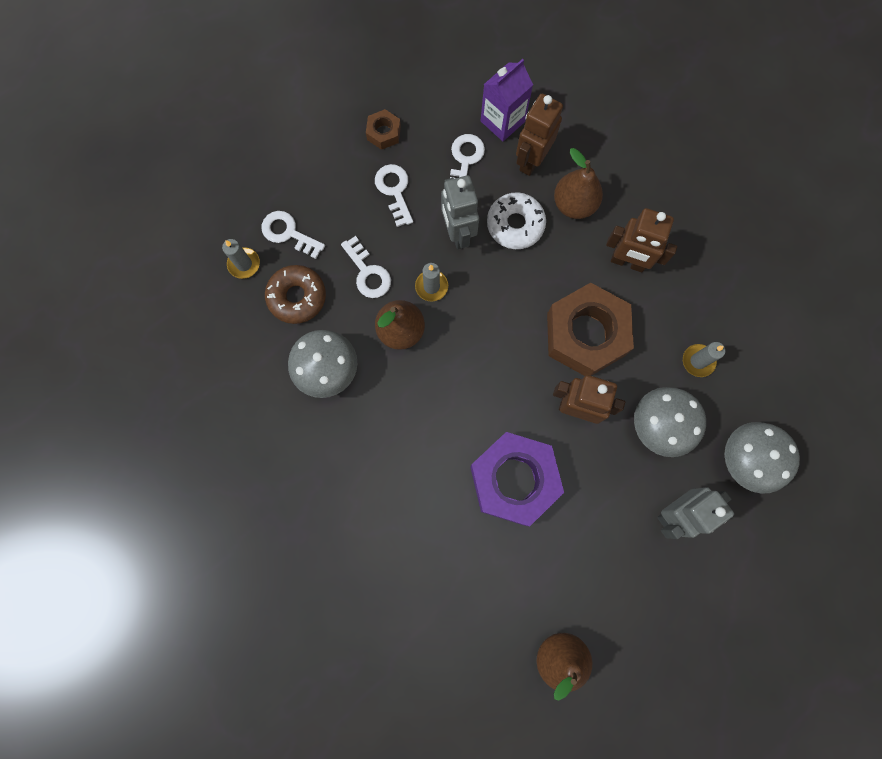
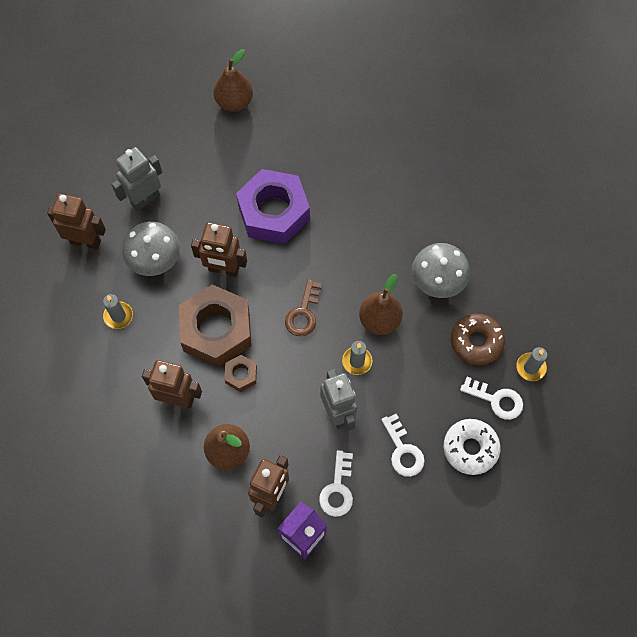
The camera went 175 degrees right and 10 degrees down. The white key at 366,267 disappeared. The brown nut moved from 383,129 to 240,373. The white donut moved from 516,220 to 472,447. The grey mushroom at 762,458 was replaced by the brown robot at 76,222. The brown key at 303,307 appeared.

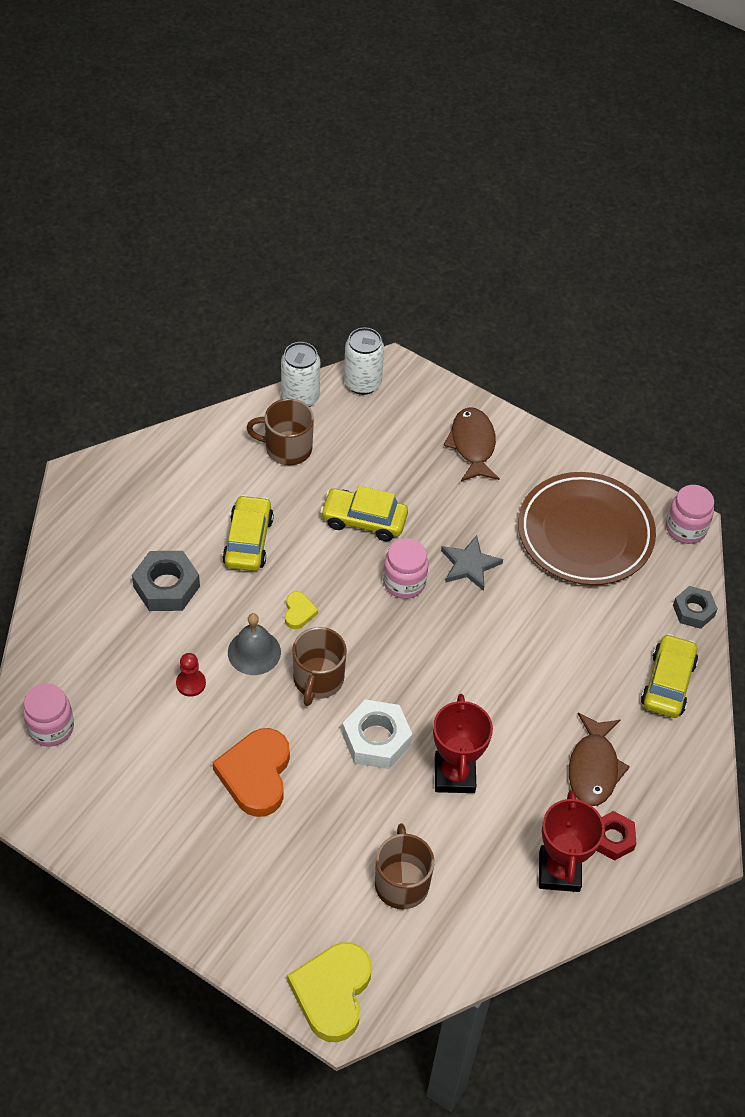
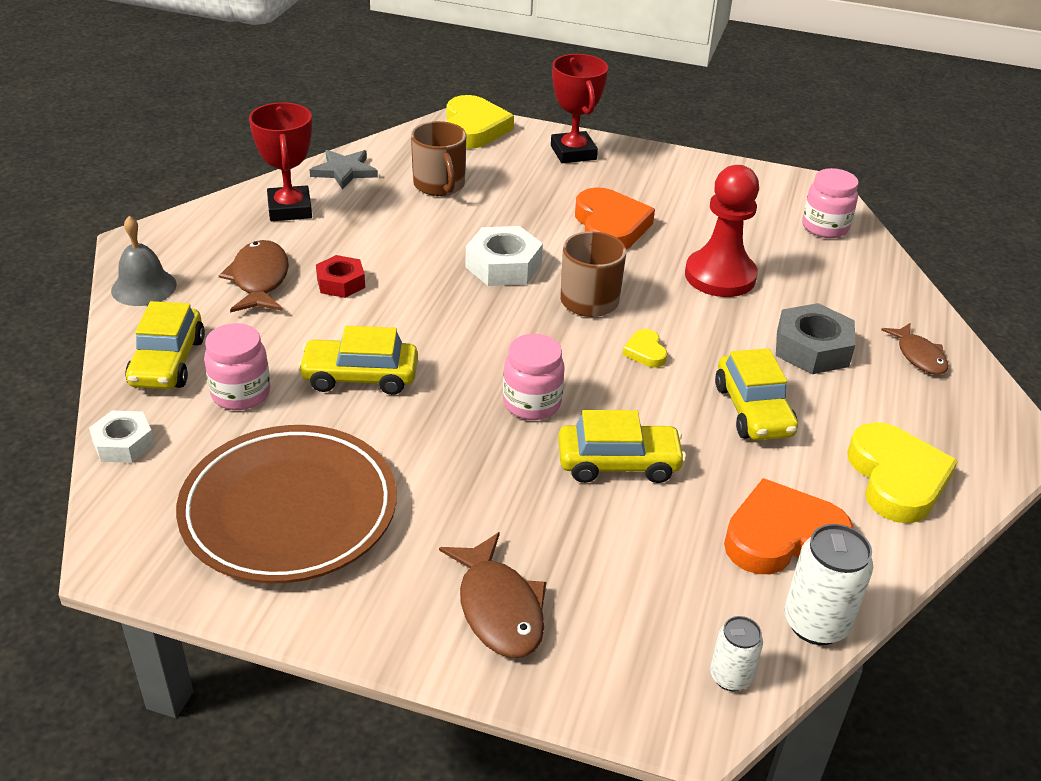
The camera went 165 degrees right and 15 degrees down. The red pawn at 191,675 changed to 2.15 times the size. The grey bell moved from 254,644 to 144,261. The brown mug at 280,432 was replaced by the orange heart at 789,526. The white can at 364,361 changed to 0.61 times the size. The red trophy moved from 463,743 to 579,108. The grey star moved from 472,563 to 344,170. The red nut moved from 616,836 to 340,276. The pink jar moved from 690,514 to 237,366. The grey nut at 695,607 became the white nut at 122,437. The yellow car at 358,360 appeared. The yellow heart at 902,472 appeared. The brown fish at 914,349 appeared.

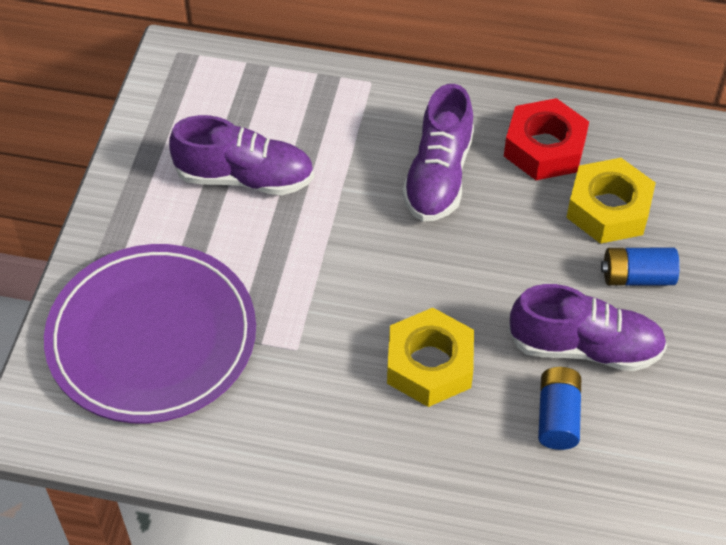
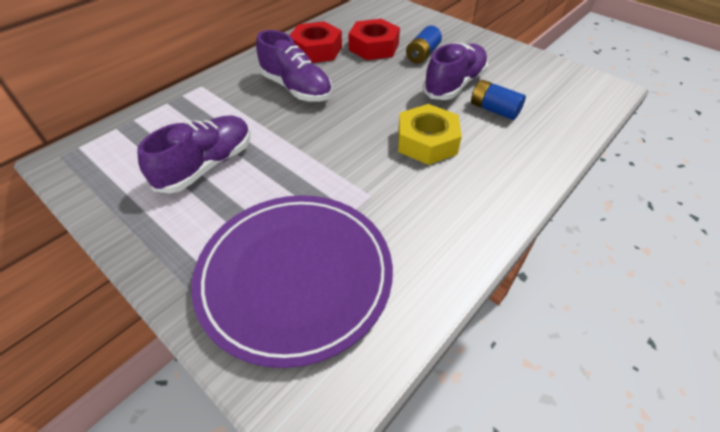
The camera went 60 degrees left and 5 degrees down. The yellow nut at 611,201 became the red nut at 374,39.

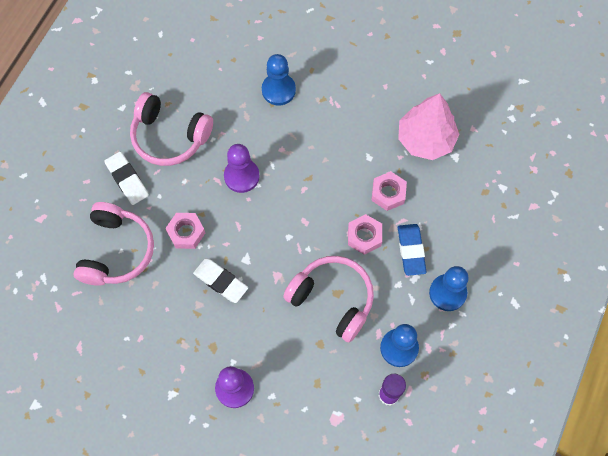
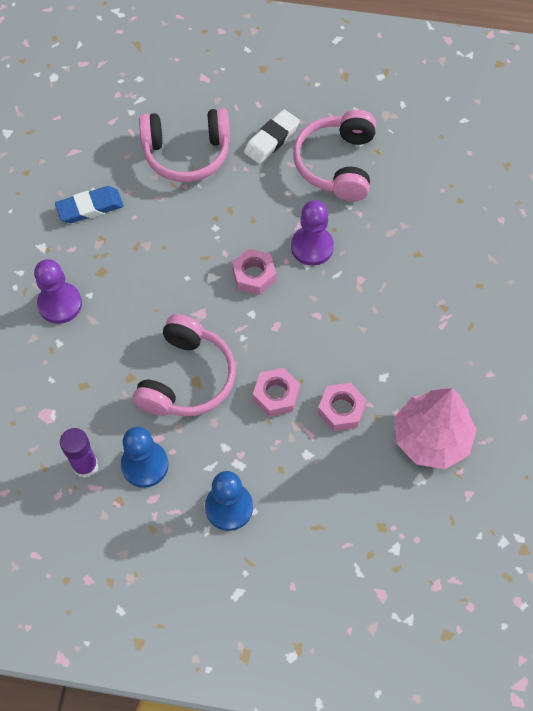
The camera went 75 degrees right and 5 degrees down. The pink nut moved from 185,231 to 254,272. The white eraser at 220,280 disappeared. The blue pawn at 279,80 disappeared. The blue eraser moved from 412,250 to 89,204.

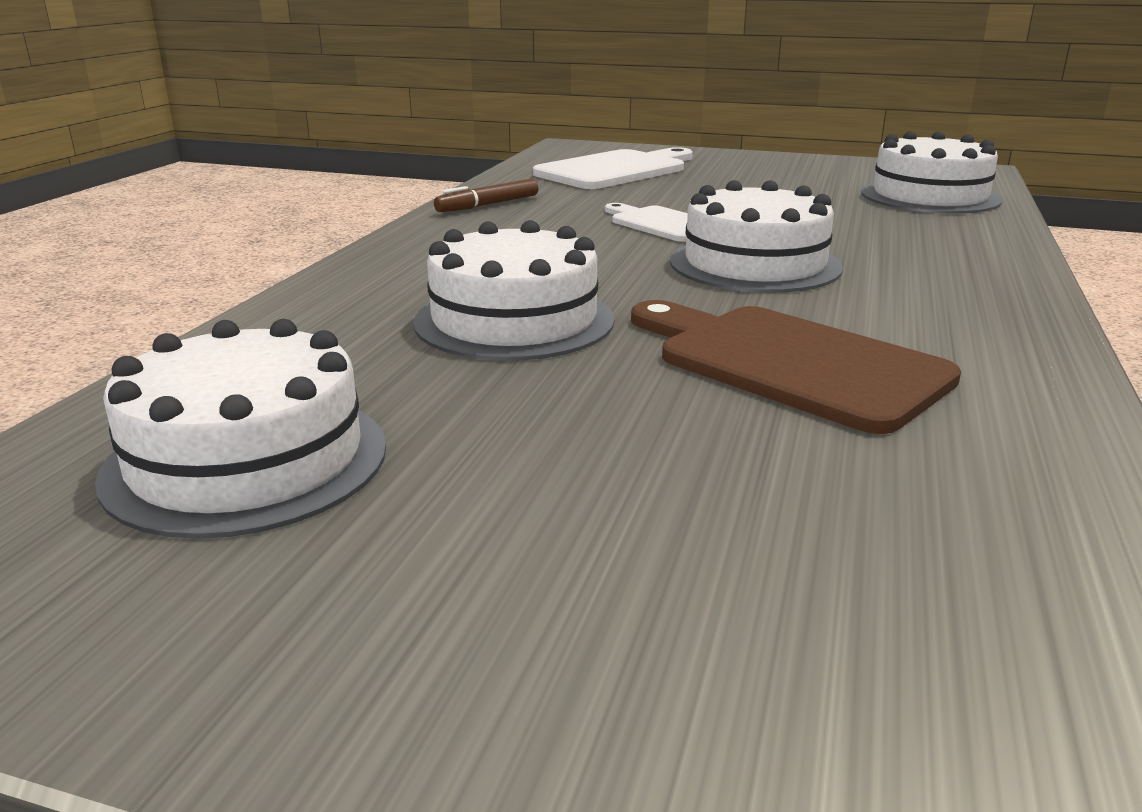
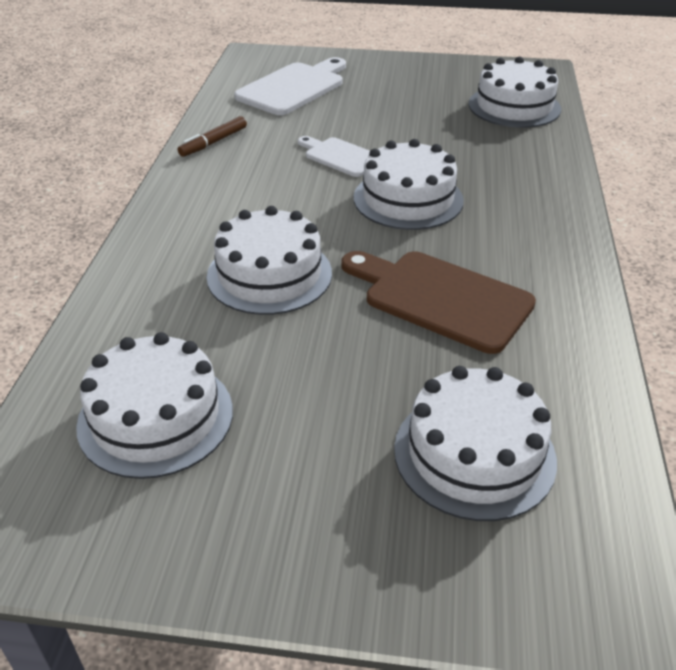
The camera went 10 degrees left and 15 degrees up. The white cake at 475,443 appeared.

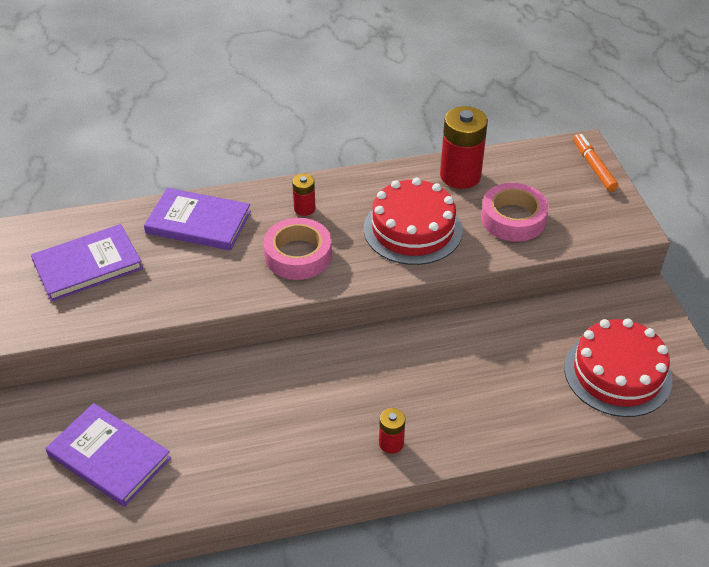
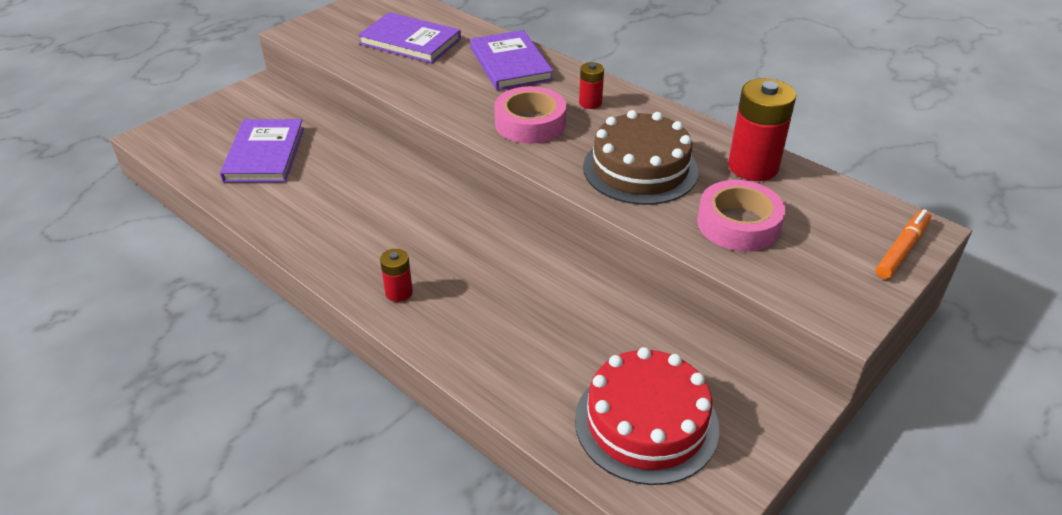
The camera went 55 degrees right and 5 degrees down. The red cake at 413,221 became the brown cake at 641,157.

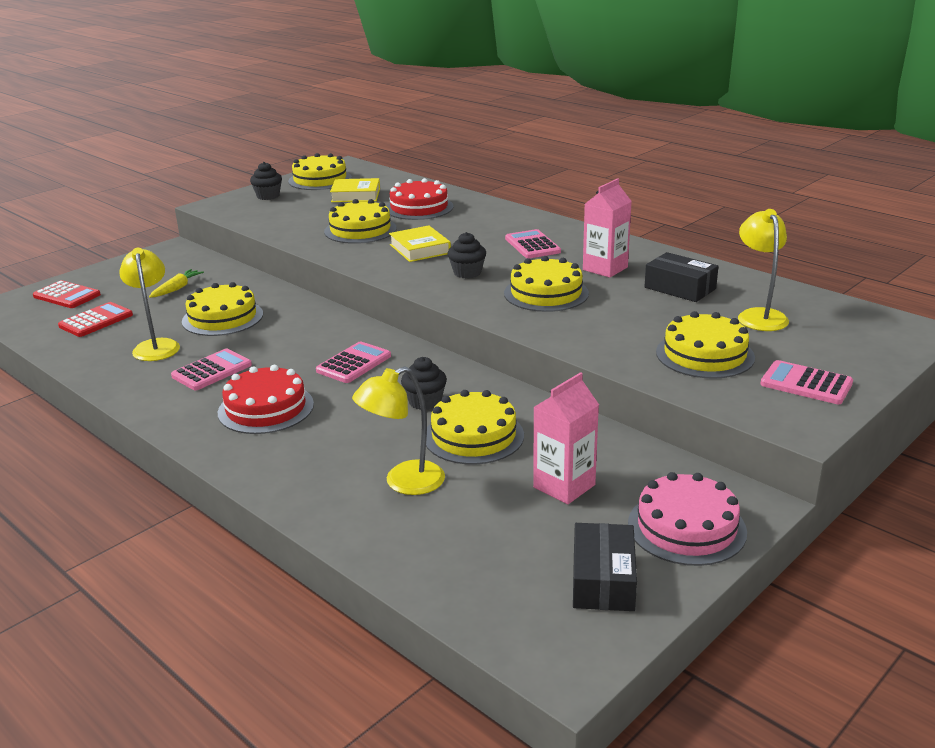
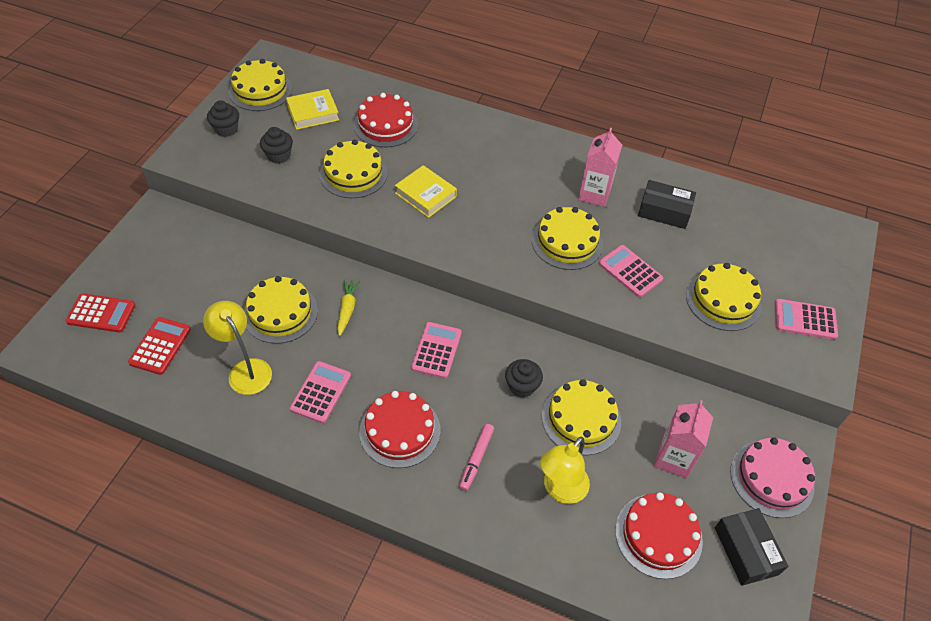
The camera went 25 degrees left and 25 degrees up. The yellow carrot moved from 176,283 to 349,307. The black cupcake moved from 467,255 to 276,145. The pink calculator moved from 533,243 to 631,271. The yellow lamp at 763,270 disappeared. The pink marker at 476,457 appeared. The red cake at 659,535 appeared.

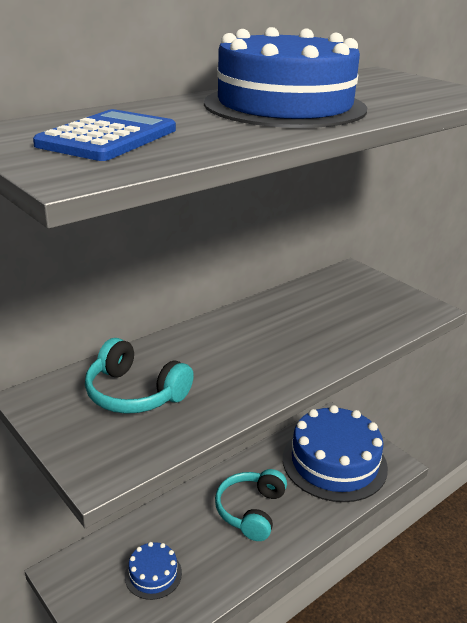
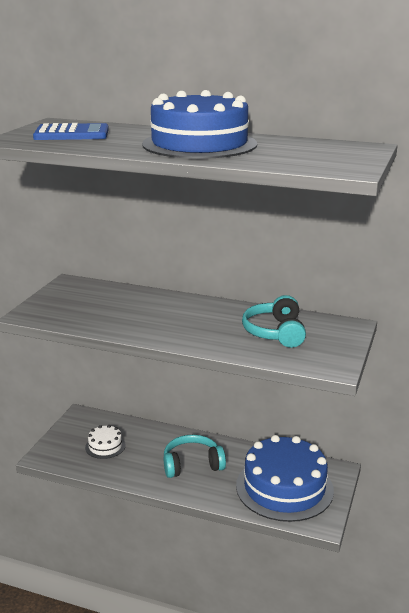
The camera went 60 degrees right and 5 degrees down. The turquoise headphones moved from 139,376 to 274,321. The blue cake at 153,571 became the white cake at 105,442.

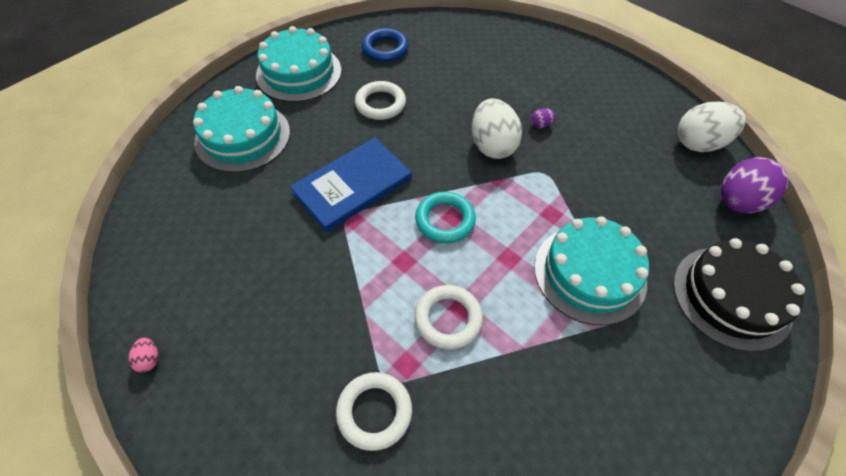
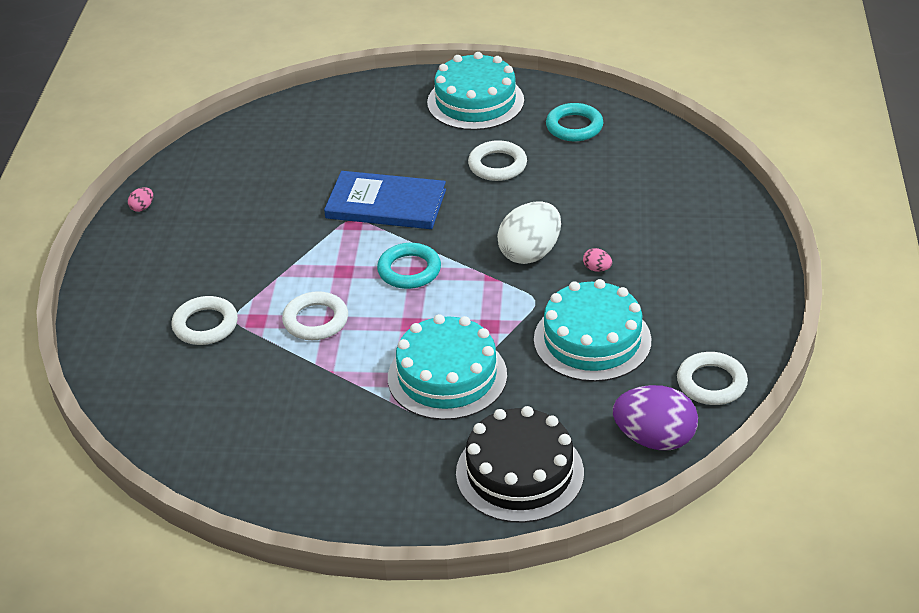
The camera went 55 degrees right and 15 degrees down. The turquoise cake moved from 241,129 to 592,330. The blue ring at 385,45 became the turquoise ring at 574,122. The purple egg at 543,118 became the pink egg at 597,260. The white egg at 712,127 was replaced by the white ring at 712,378.

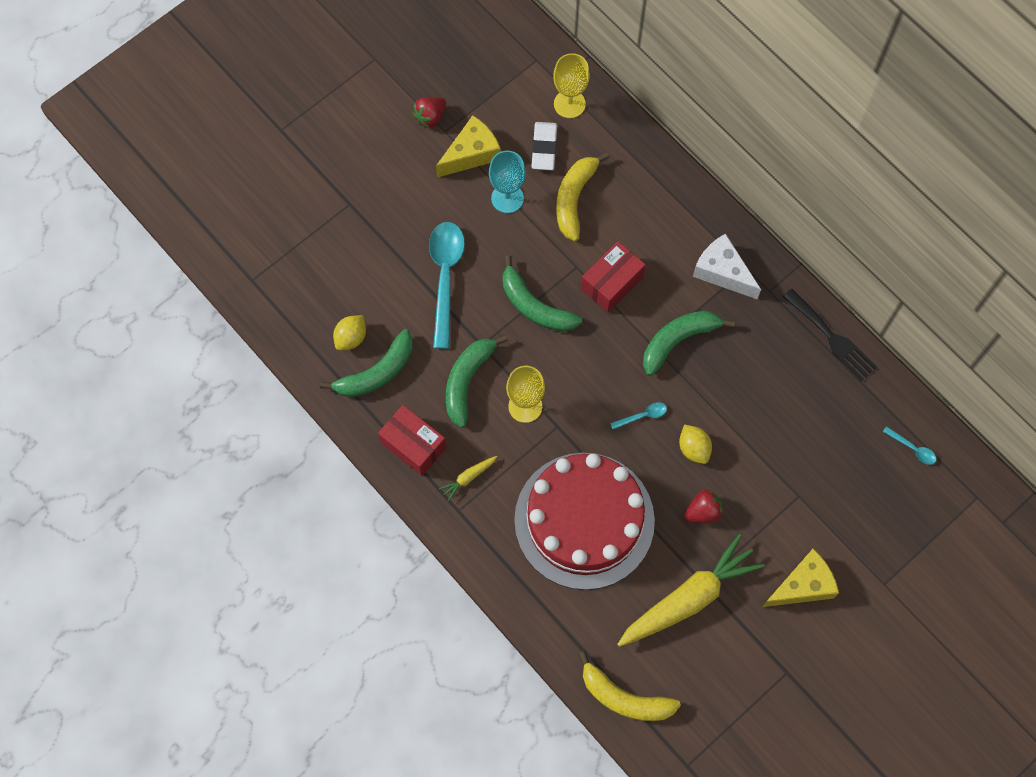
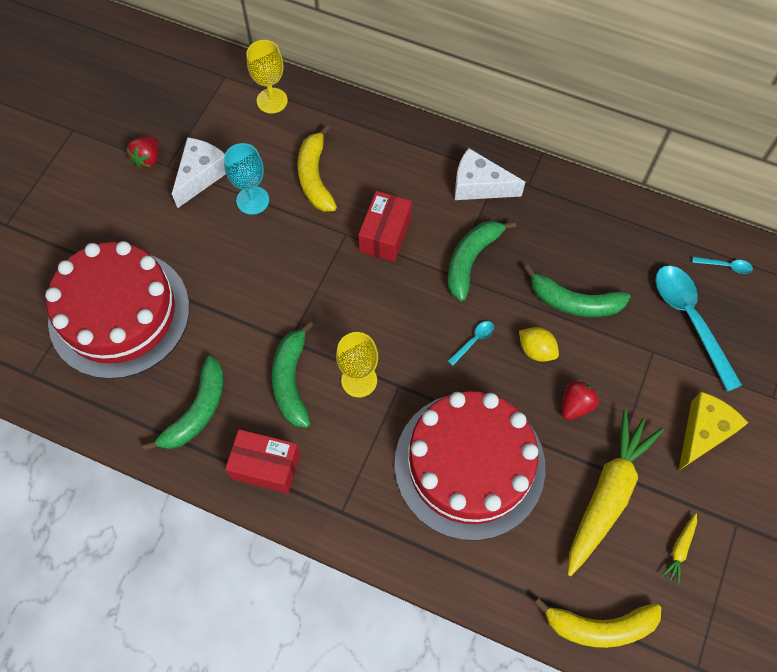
The camera went 25 degrees left and 5 degrees down. The yellow lemon at 349,333 disappeared. The turquoise spoon moved from 447,285 to 698,329. The yellow cheese at 468,146 became the white cheese at 199,172. The yellow carrot moved from 468,478 to 679,549. The green banana moved from 542,293 to 577,290. The white eraser at 544,146 disappeared. The black fork at 830,335 disappeared. The red cake at 117,310 appeared.

